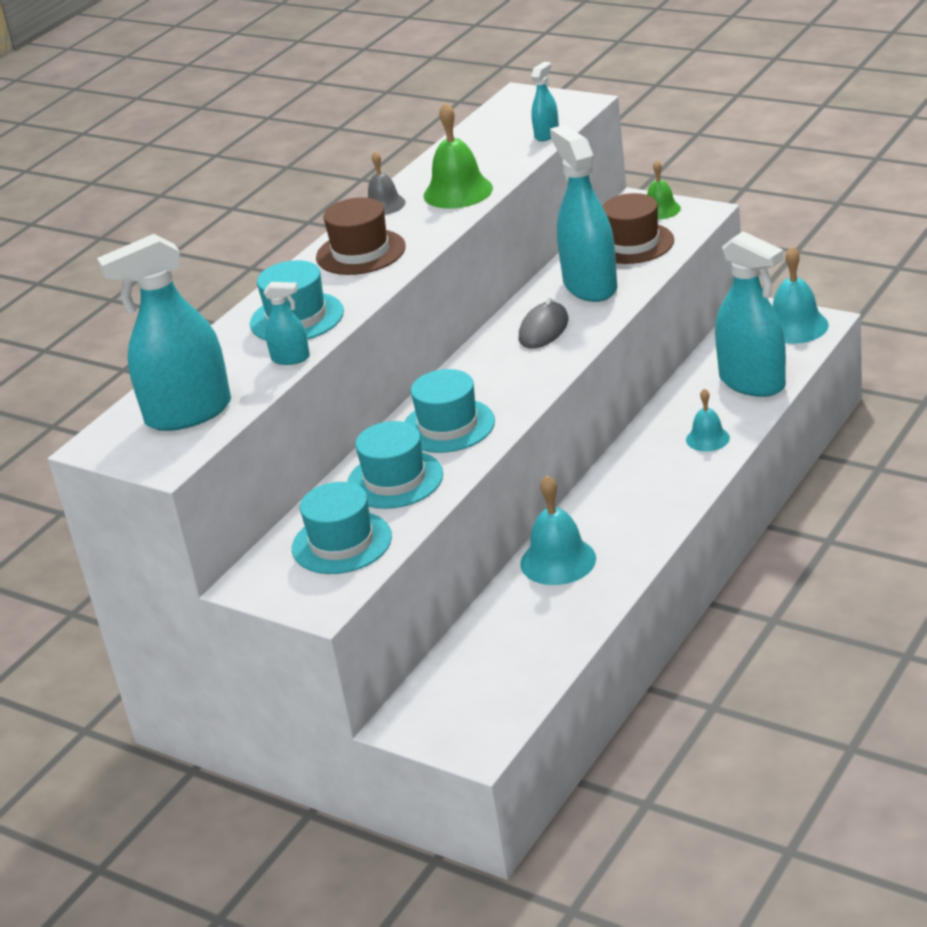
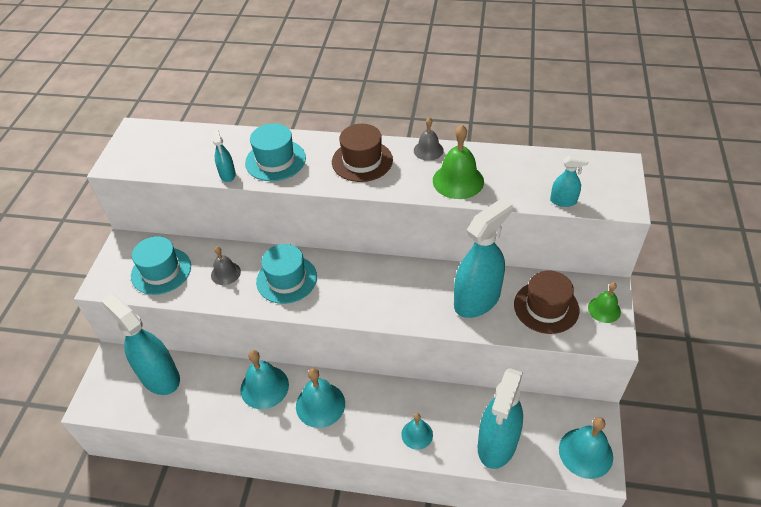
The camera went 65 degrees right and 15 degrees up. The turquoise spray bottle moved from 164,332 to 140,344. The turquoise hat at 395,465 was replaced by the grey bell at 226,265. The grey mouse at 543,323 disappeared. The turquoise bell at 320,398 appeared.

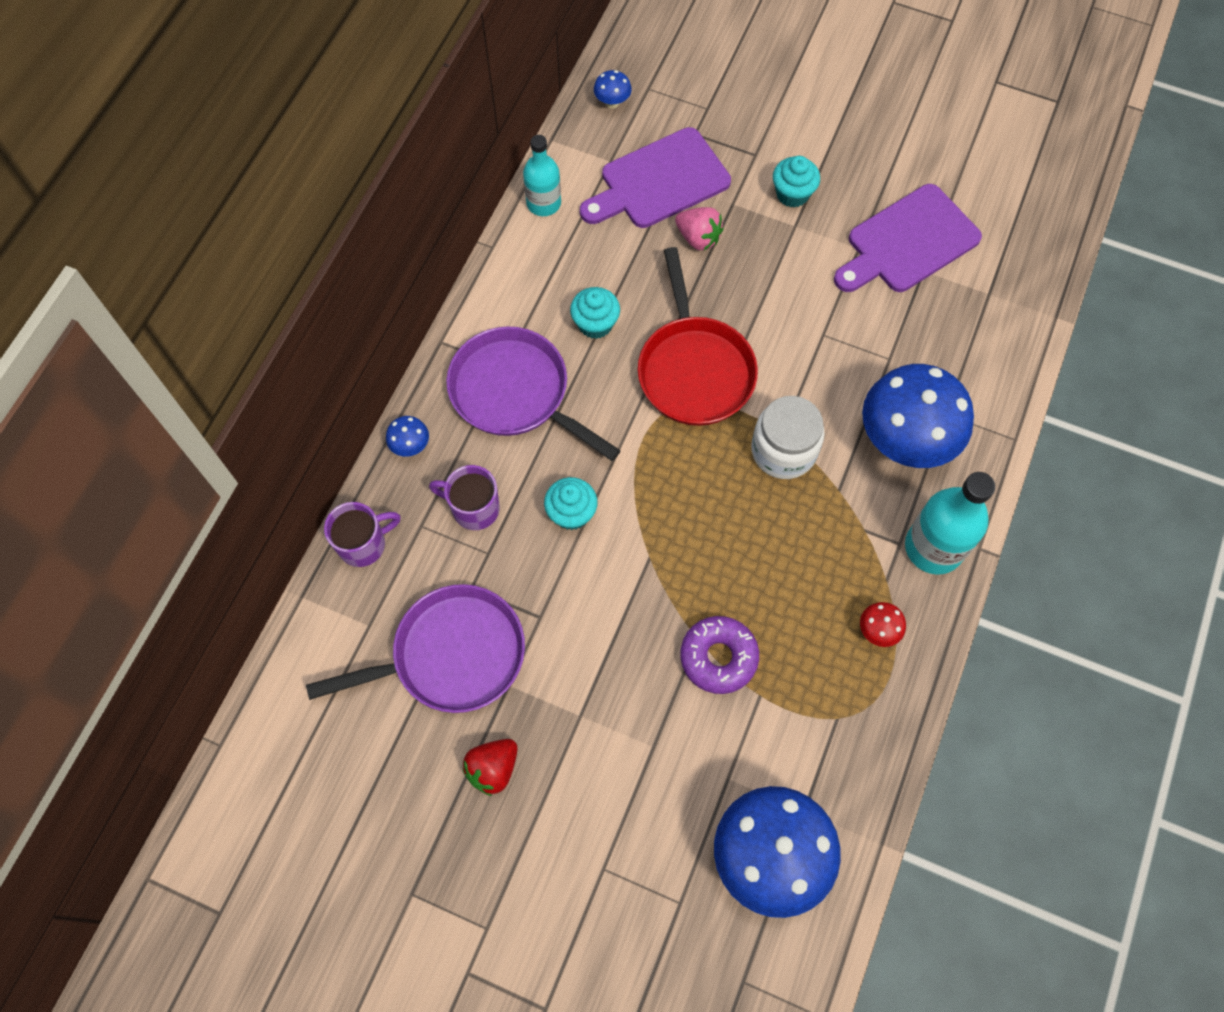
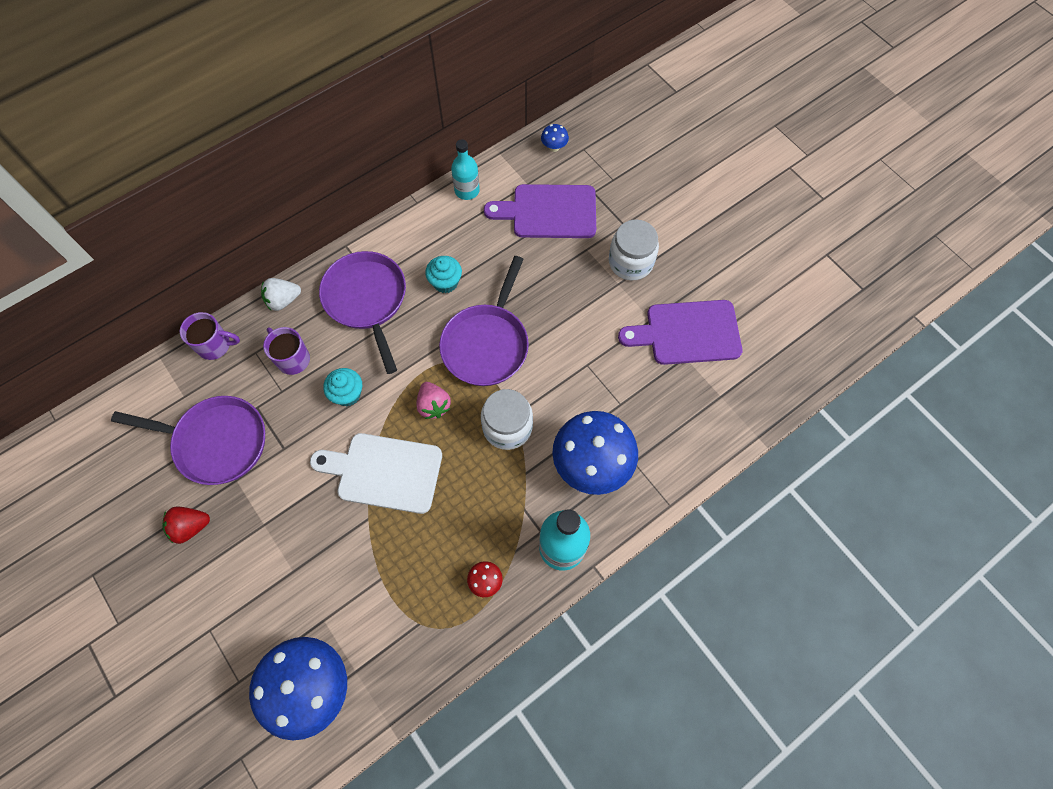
The camera went 30 degrees right and 0 degrees up. The blue mushroom at 407,436 was replaced by the white strawberry at 281,294. The red pan at 698,336 became the purple pan at 484,321. The pink strawberry moved from 699,228 to 433,400. The purple donut at 719,655 disappeared. The turquoise cupcake at 796,182 was replaced by the white jar at 634,250. The white cutting board at 376,473 appeared.

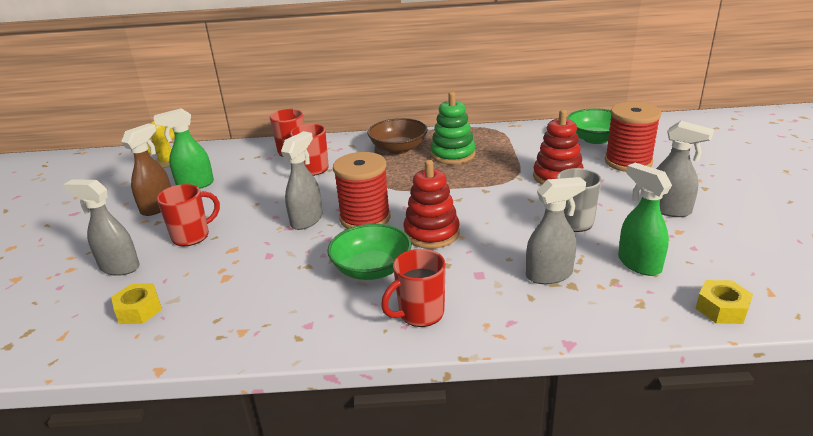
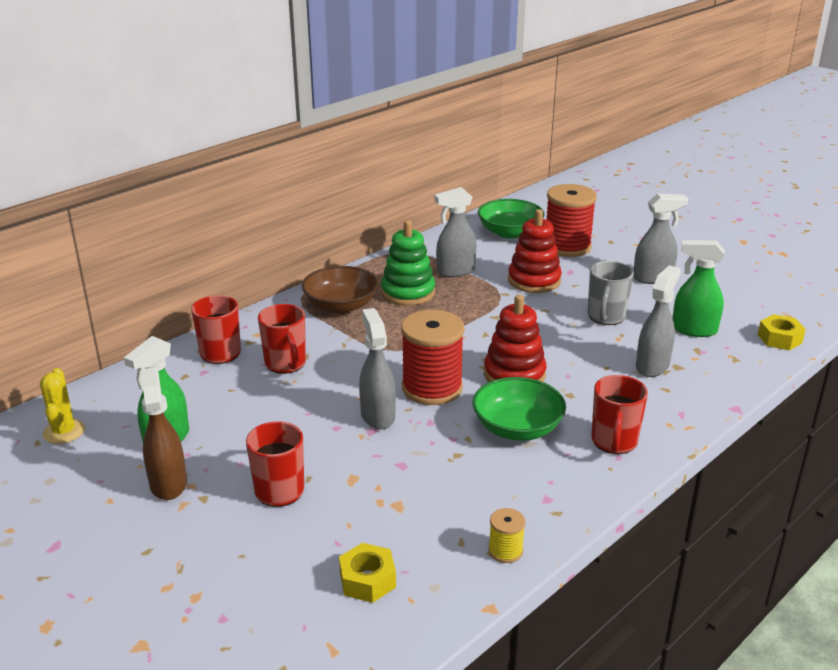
The camera went 45 degrees left and 0 degrees up. The grey spray bottle moved from 101,227 to 455,232. The yellow spool at 507,535 appeared.

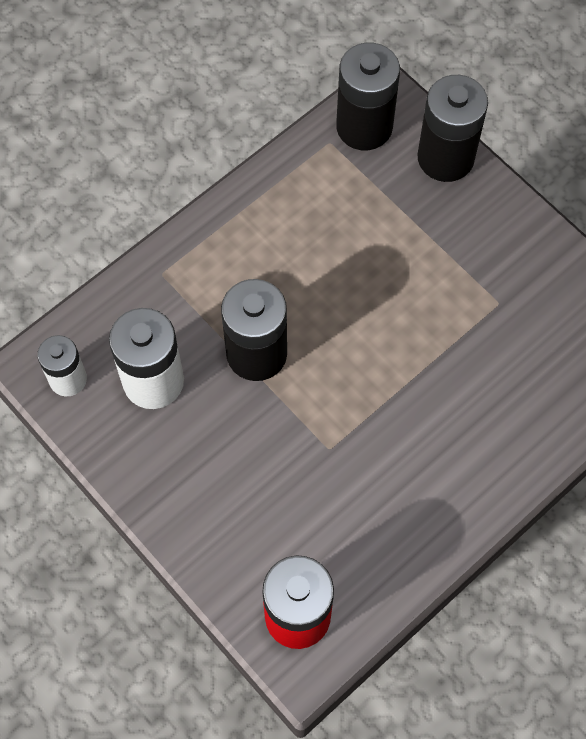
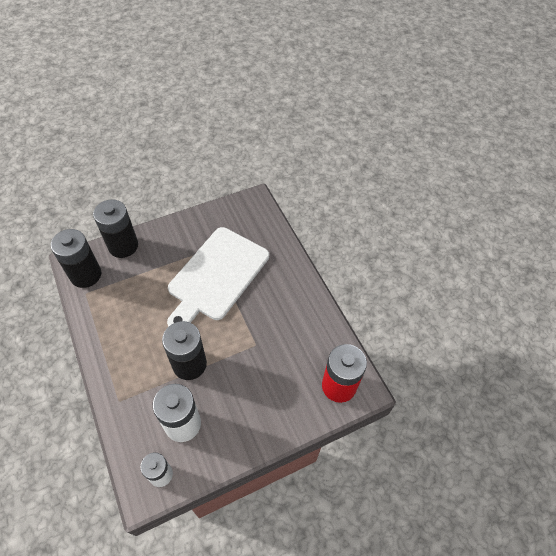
The camera went 75 degrees left and 10 degrees down. The white cutting board at 218,277 appeared.

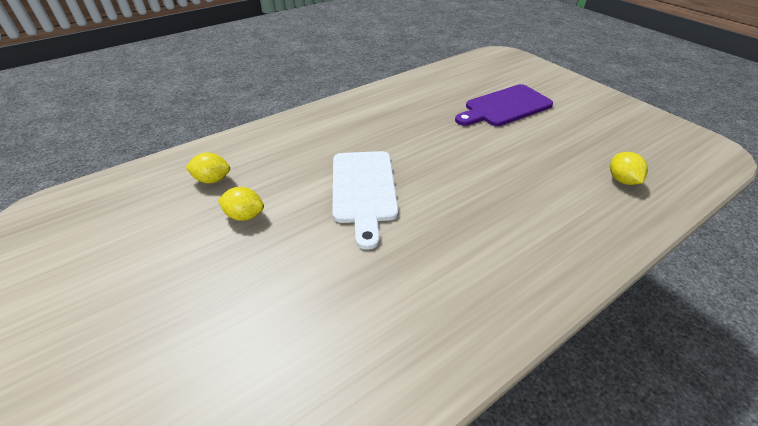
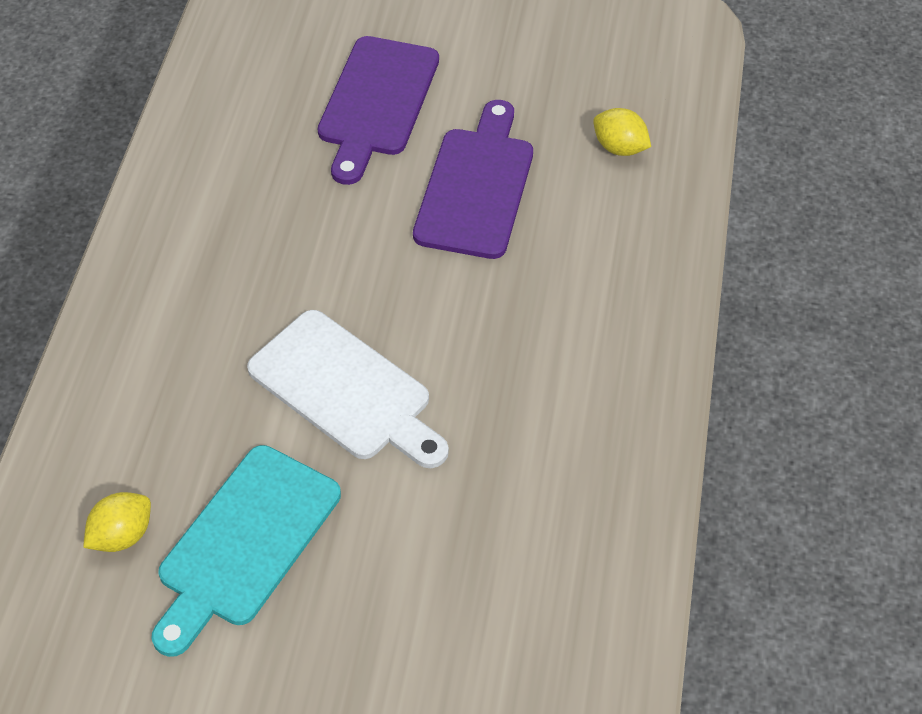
The camera went 45 degrees left and 10 degrees up. The yellow lemon at 241,204 was replaced by the turquoise cutting board at 246,551. The purple cutting board at 473,179 appeared.

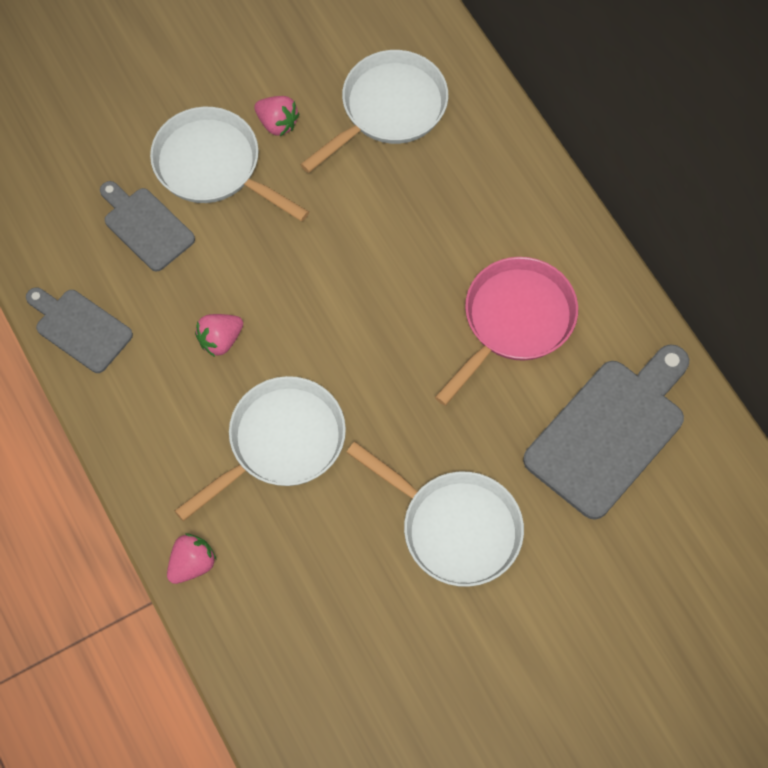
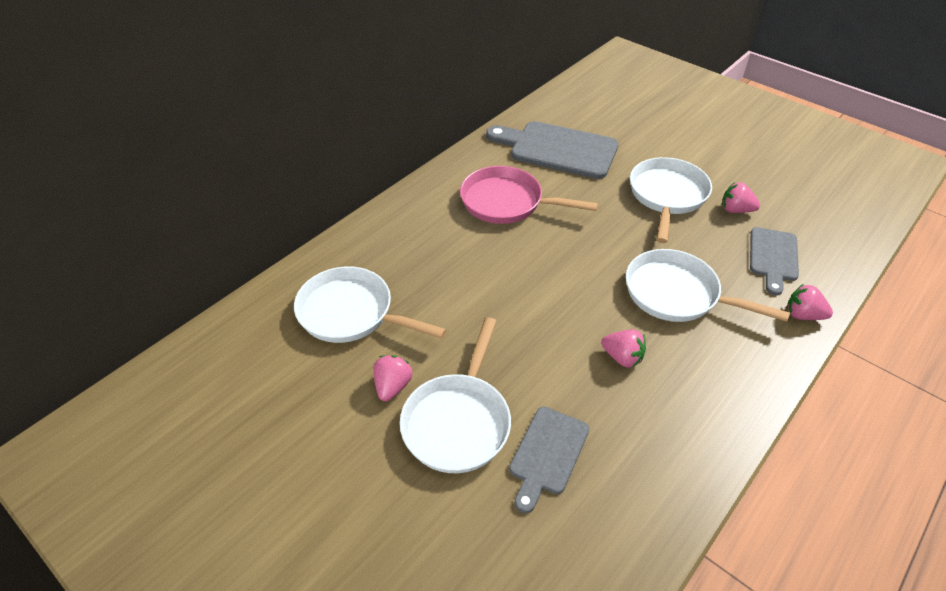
The camera went 110 degrees left and 20 degrees down. The grey cutting board moved from 79,330 to 774,261. The pink strawberry at 741,197 appeared.

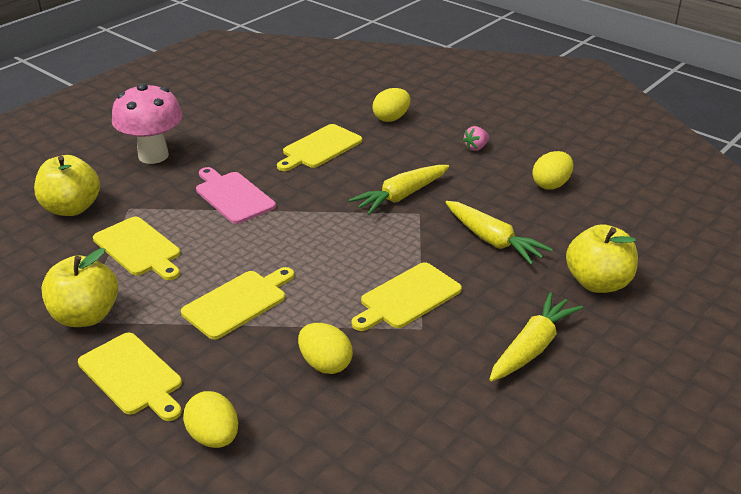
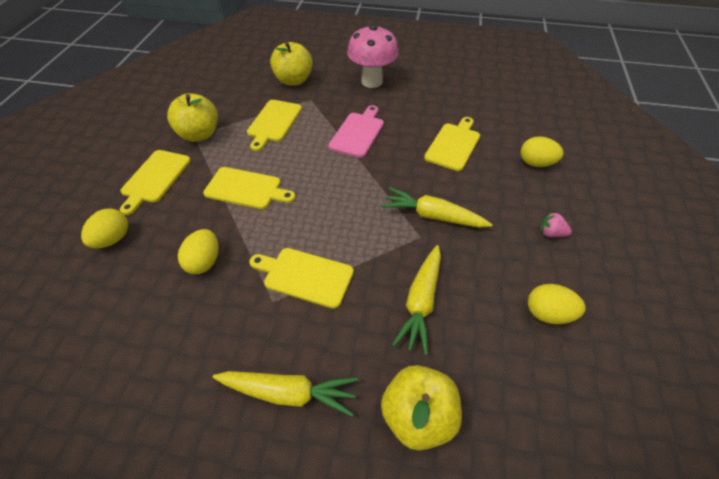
The camera went 60 degrees right and 15 degrees up. The yellow cutting board at 319,147 turned 105 degrees clockwise.

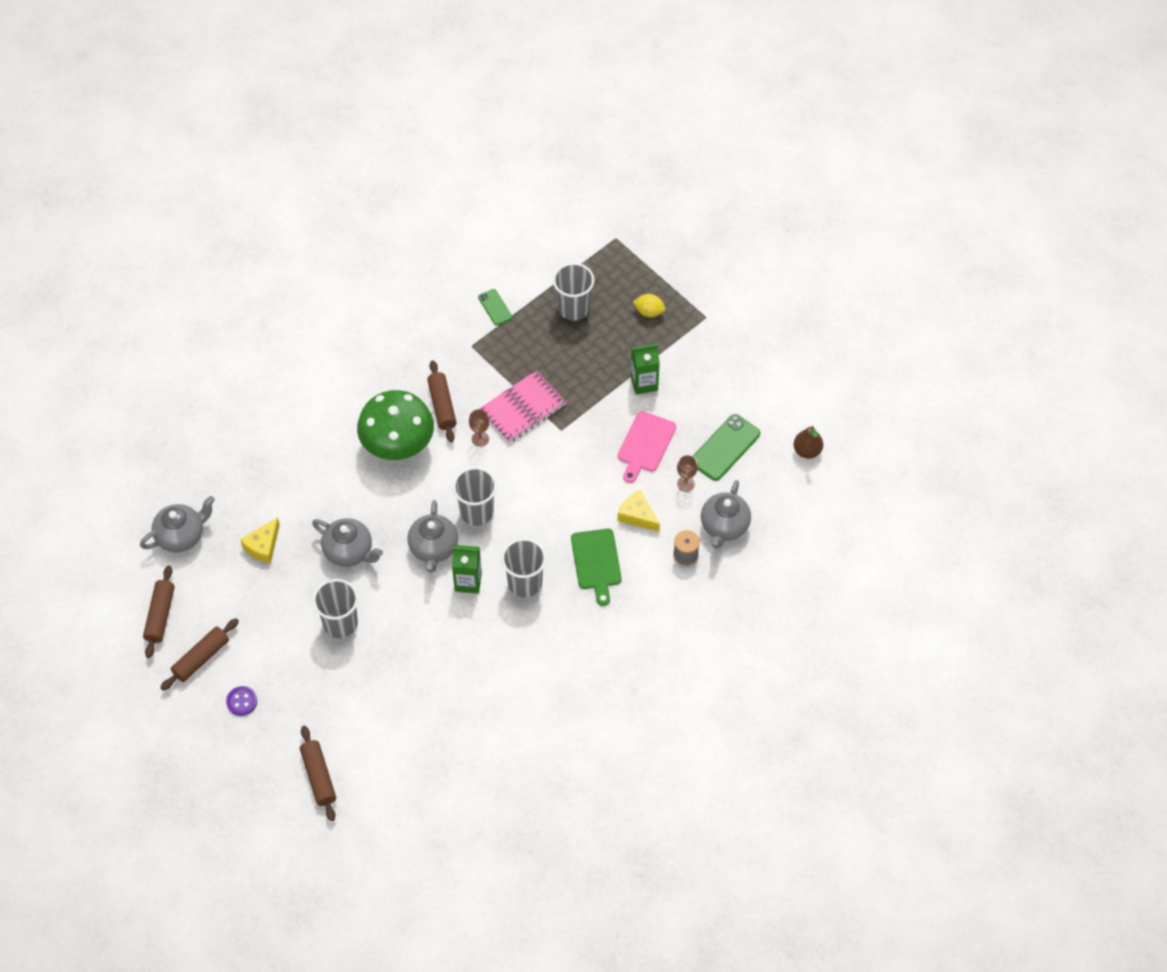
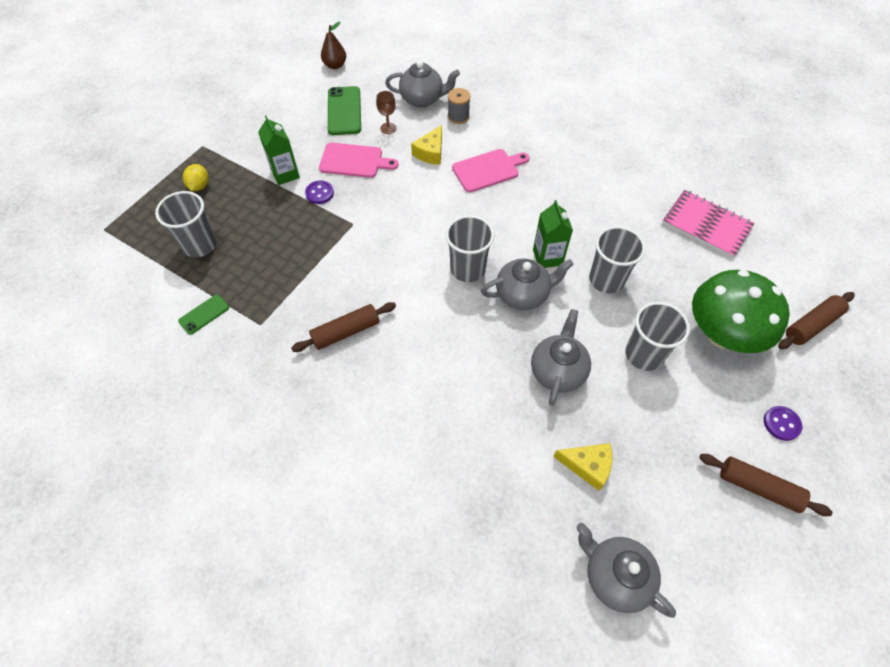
The camera went 105 degrees left and 0 degrees up. The brown rolling pin at 159,611 disappeared. The green mushroom moved from 395,425 to 741,311. The brown goblet at 479,428 disappeared. The pink notebook moved from 523,406 to 708,224. The grey cup moved from 523,567 to 617,259. The green cutting board at 596,567 became the pink cutting board at 490,170. The green phone at 726,447 turned 60 degrees clockwise. The purple button at 319,192 appeared.

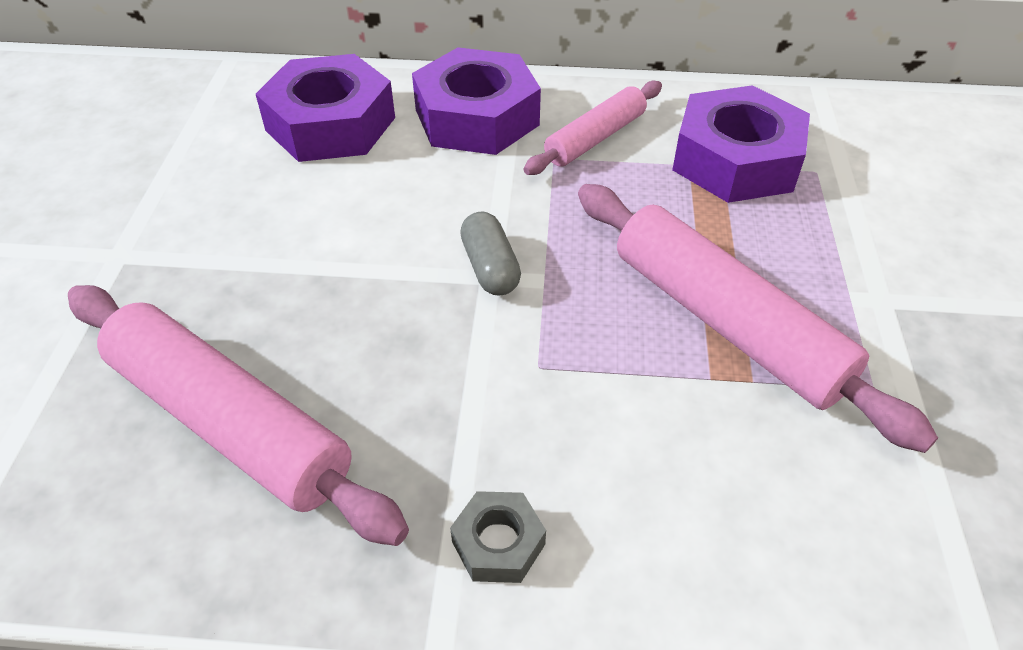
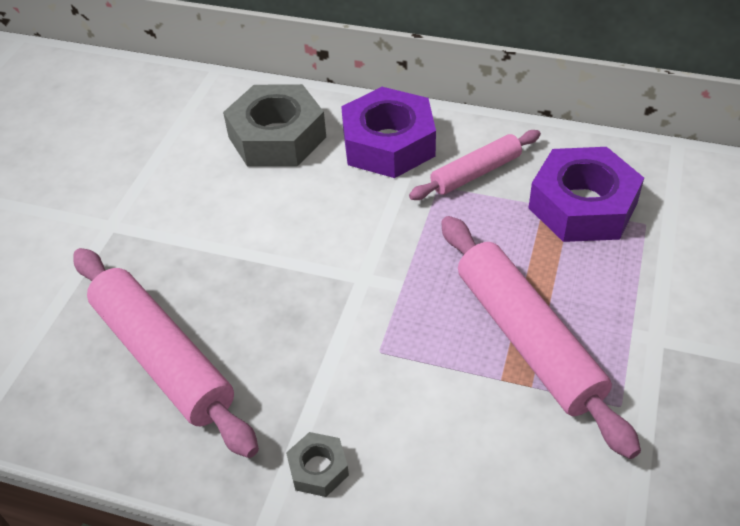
The camera went 15 degrees right and 0 degrees up. The purple nut at 325,108 became the grey nut at 274,125. The grey capsule at 490,253 disappeared.

